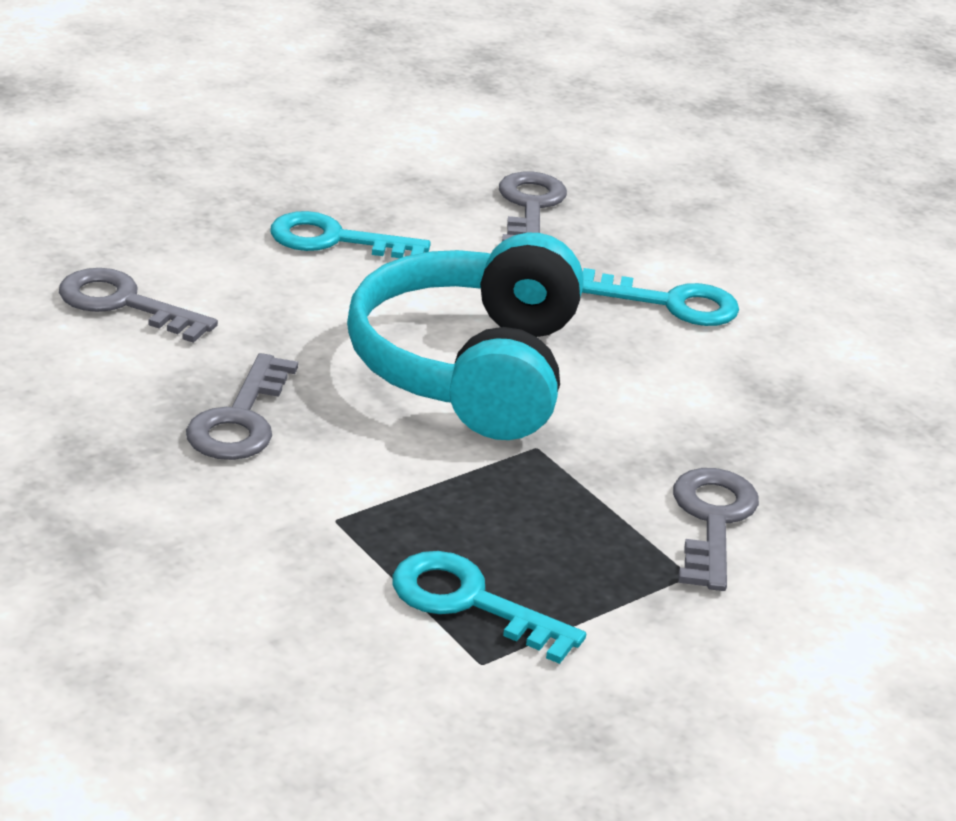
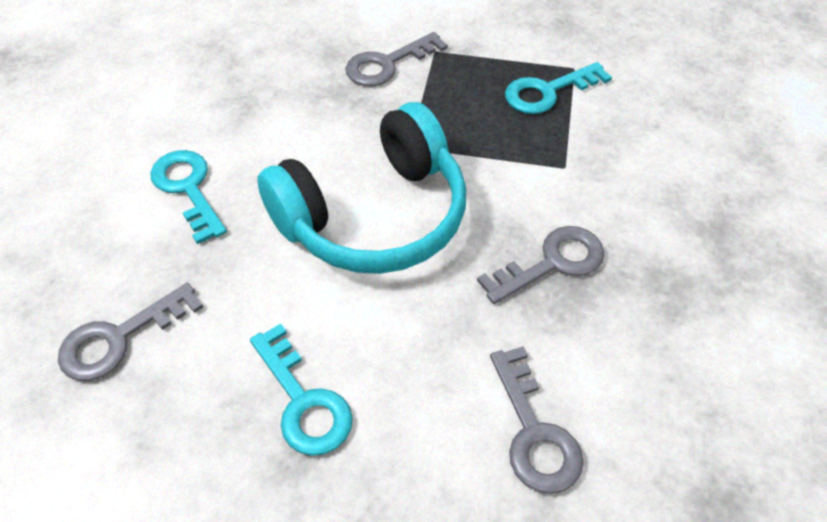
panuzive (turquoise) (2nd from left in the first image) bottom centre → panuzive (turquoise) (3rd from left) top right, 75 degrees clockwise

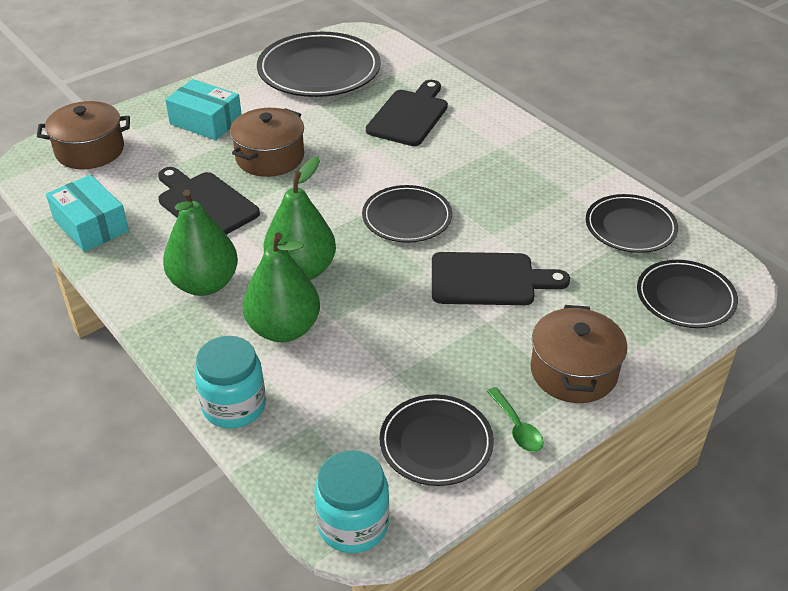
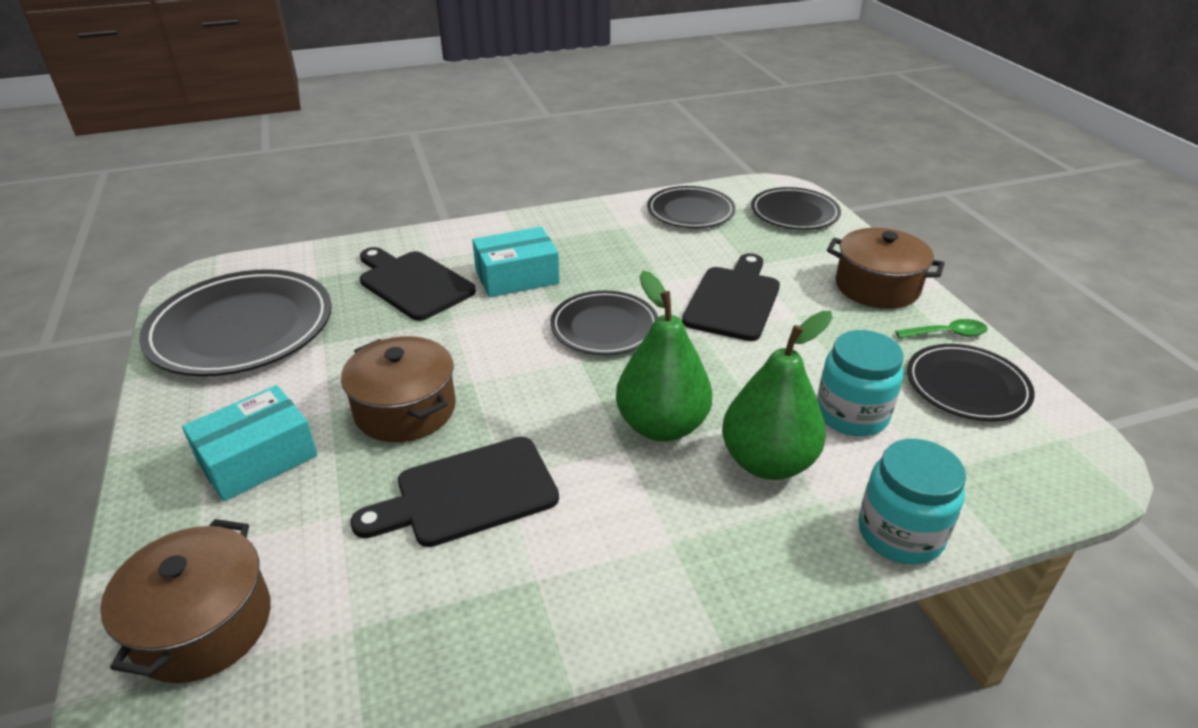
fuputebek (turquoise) (1st from left in the first image) middle left → fuputebek (turquoise) (2nd from left) centre, moved
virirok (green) (1st from left) middle left → -
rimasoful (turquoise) (2nd from left in the first image) bottom centre → rimasoful (turquoise) (1st from left) middle right, moved

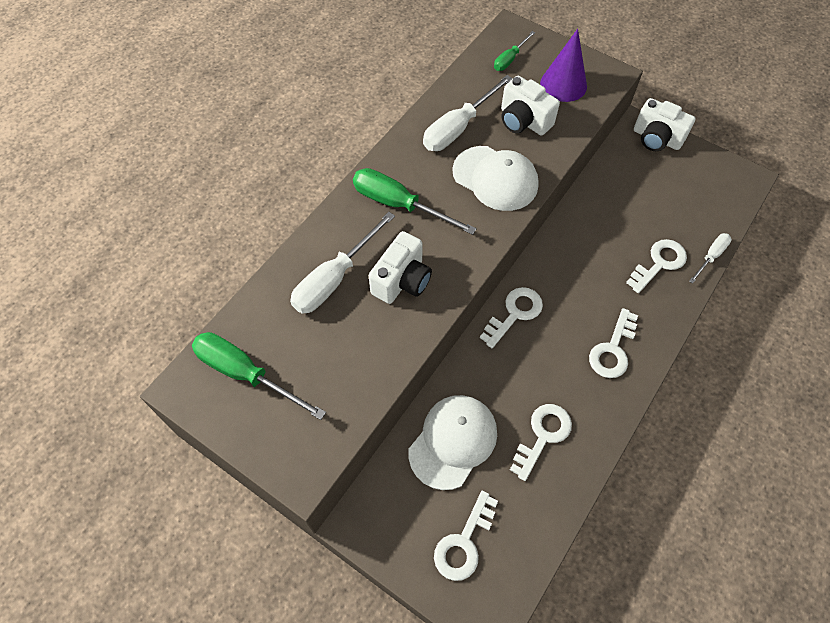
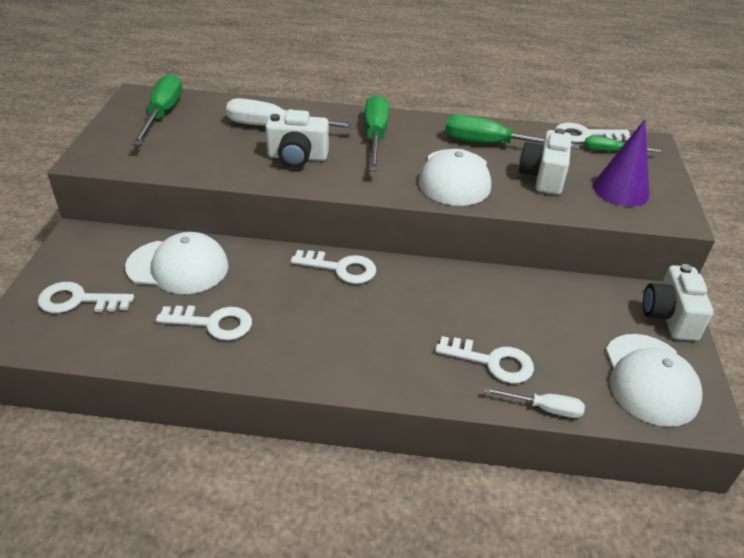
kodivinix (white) (2nd from left) top centre → kodivinix (green) (3rd from left) top right
panuzive (white) (4th from left in the first image) middle right → panuzive (white) (5th from left) top right, moved
- → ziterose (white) (3rd from left) bottom right

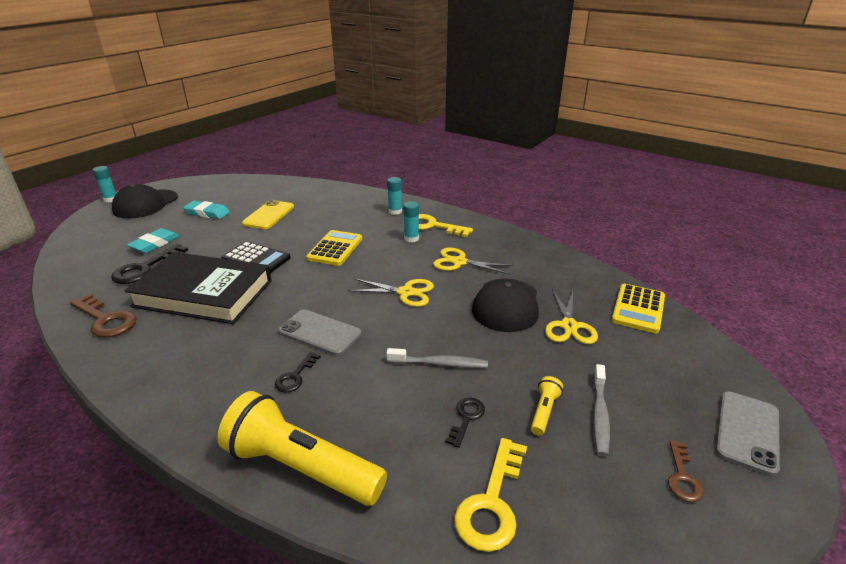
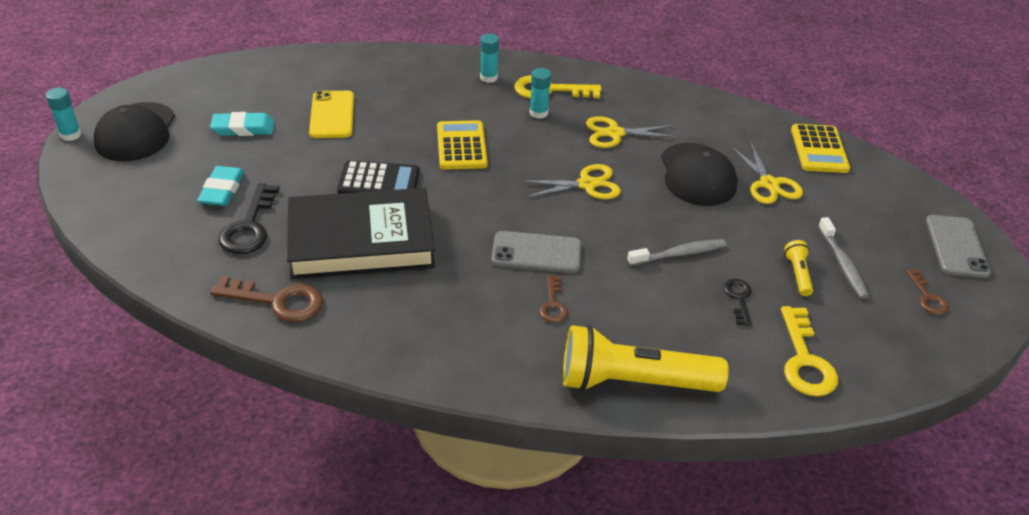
panuzive (black) (2nd from left) centre → panuzive (brown) (2nd from left) centre

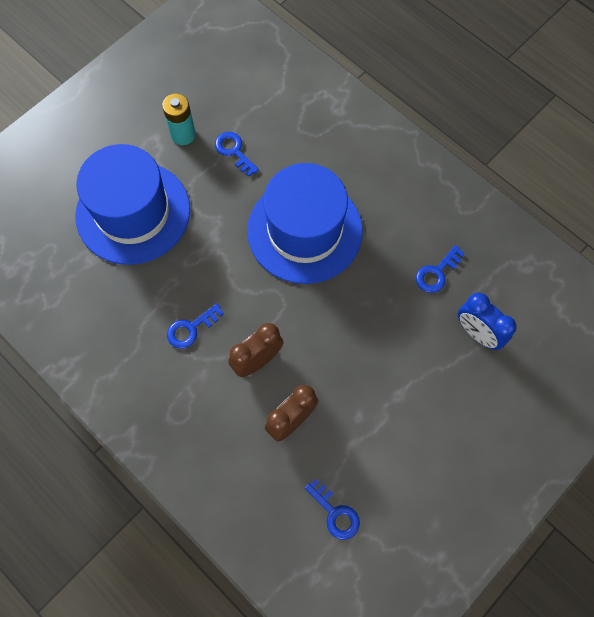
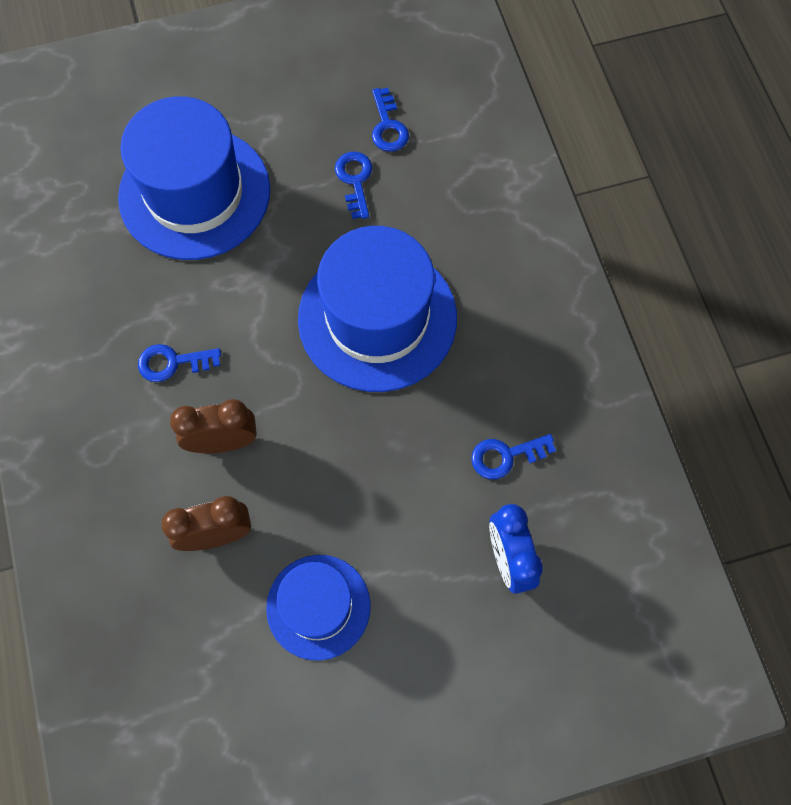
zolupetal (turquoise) top left → -
panuzive (blue) (3rd from left) bottom centre → panuzive (blue) (3rd from left) top centre, moved
- → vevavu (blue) (2nd from left) bottom centre

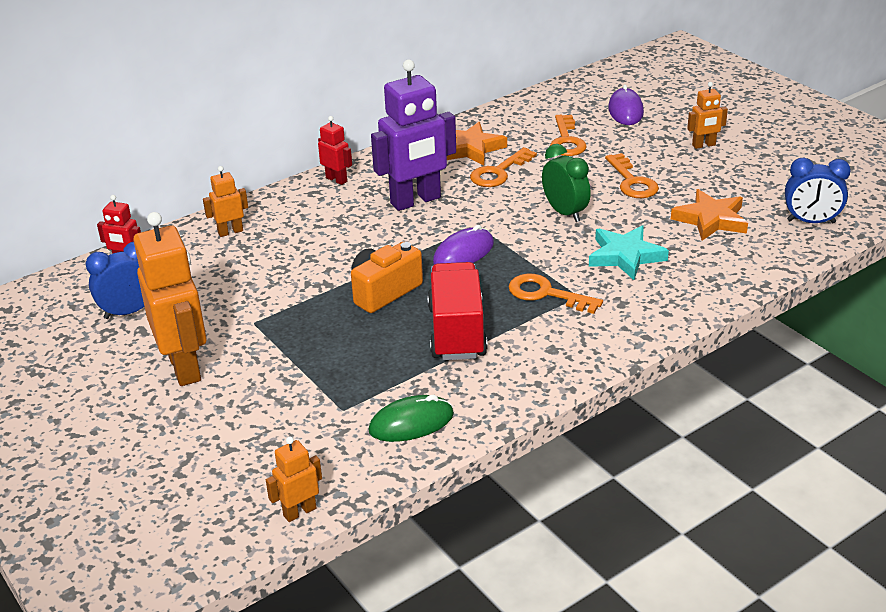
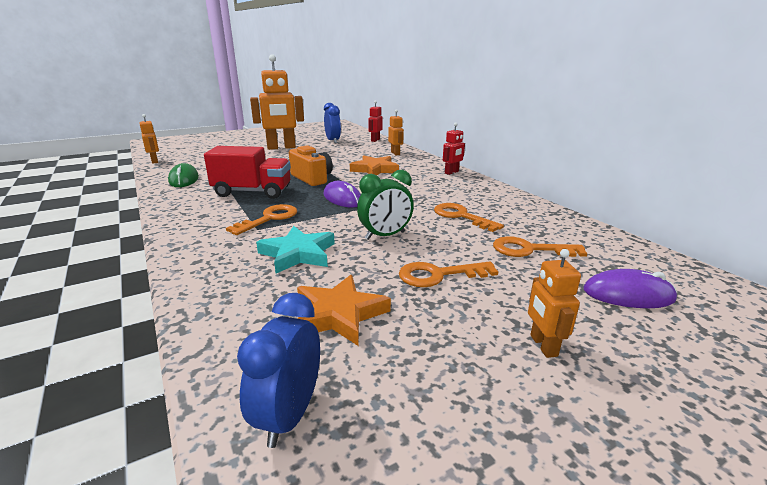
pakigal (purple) top centre → -
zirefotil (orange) (1st from left in the first image) top centre → zirefotil (orange) (2nd from left) centre, moved

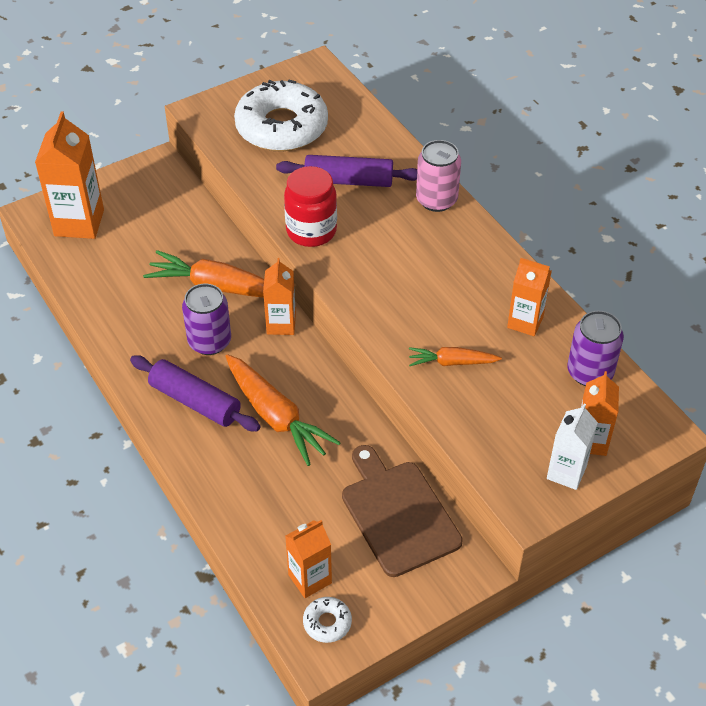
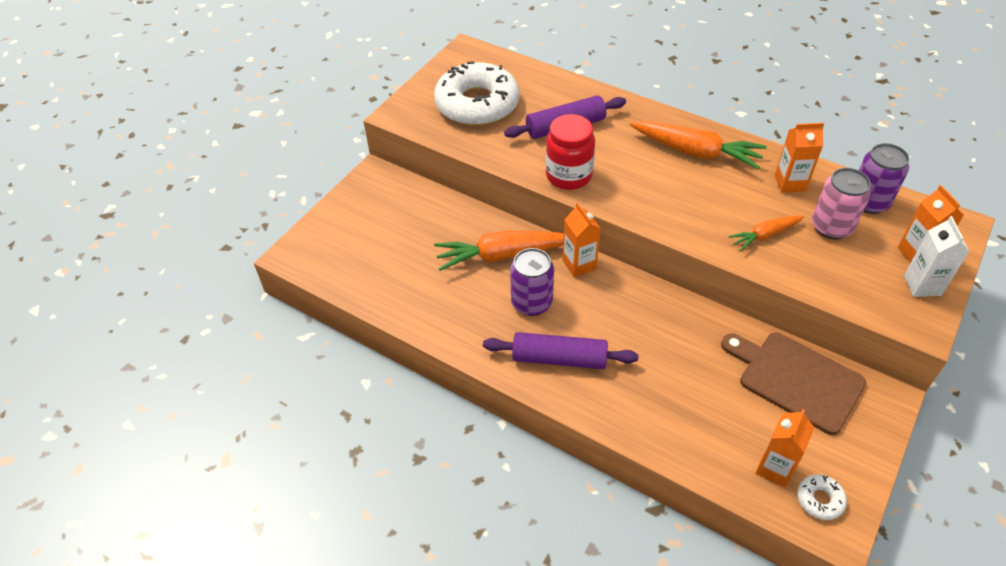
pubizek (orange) (1st from left) top left → -
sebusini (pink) top centre → sebusini (pink) middle right, moved
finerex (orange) (2nd from left) centre → finerex (orange) (2nd from left) top right, moved

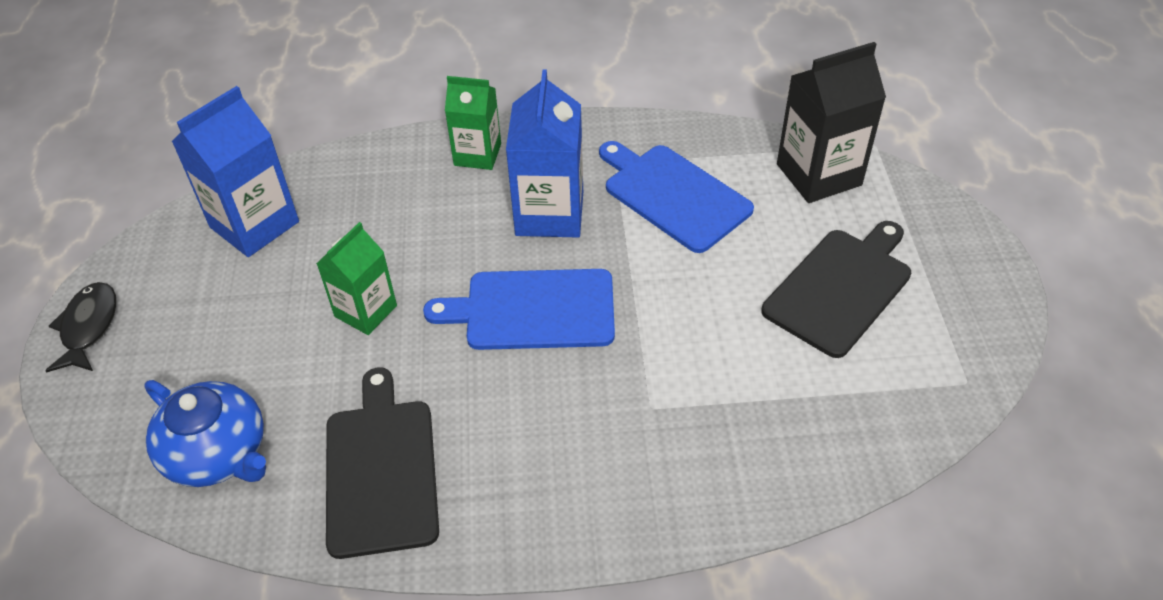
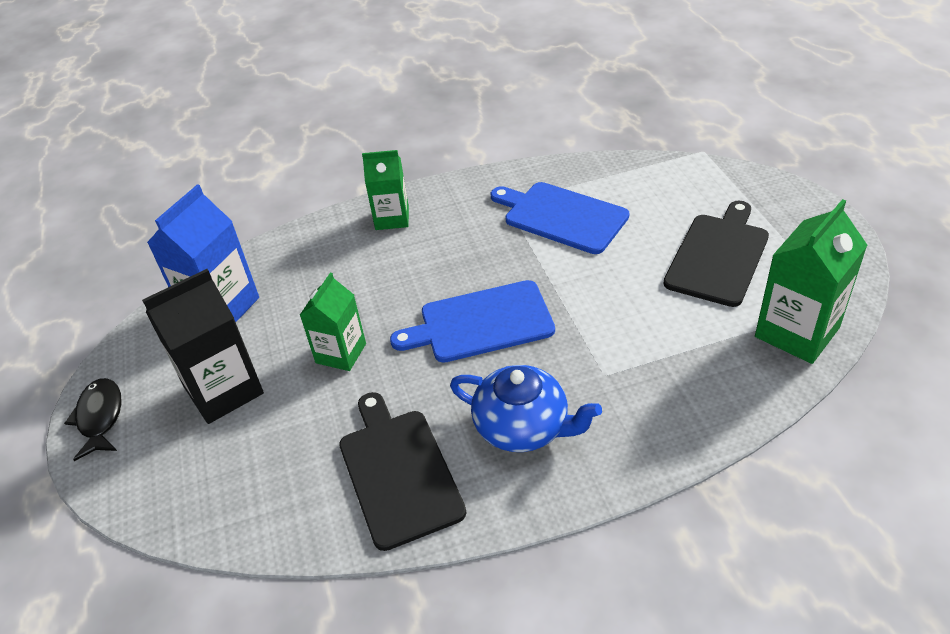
pubizek (black) top right → pubizek (black) middle left, moved
pubizek (blue) (2nd from left) top centre → -
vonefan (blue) bottom left → vonefan (blue) centre, moved
- → pubizek (green) (3rd from left) middle right

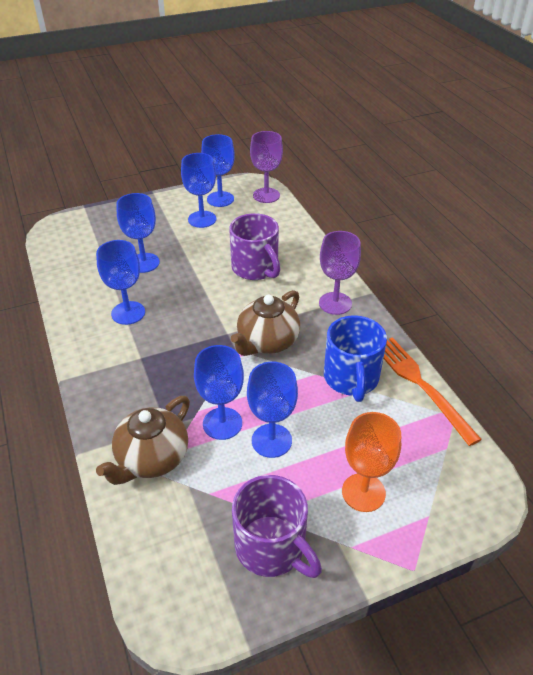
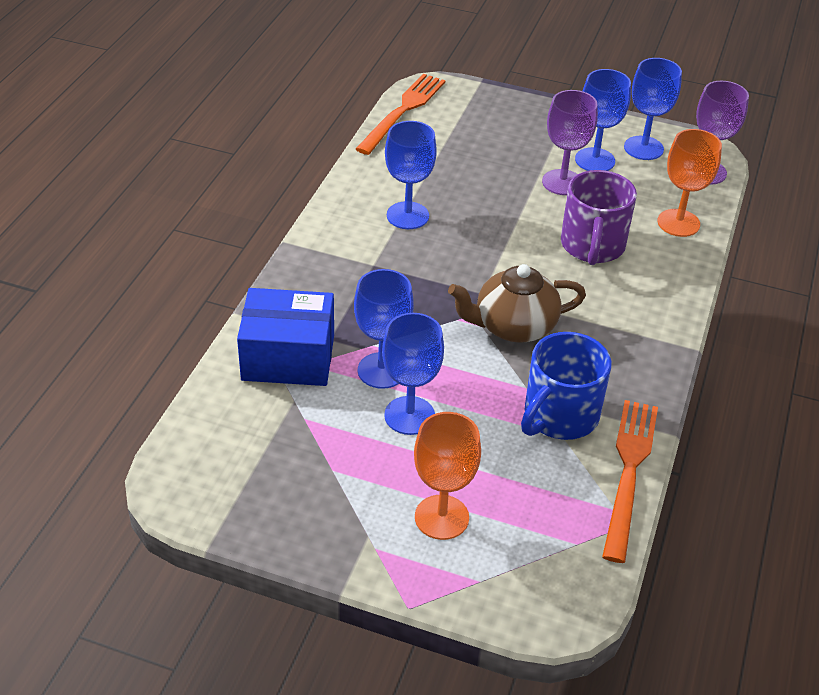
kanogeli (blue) (2nd from left) middle left → -
kanogeli (purple) (2nd from left in the first image) centre → kanogeli (purple) (1st from left) top right, moved
vonefan (brown) (1st from left) middle left → fuputebek (blue) centre
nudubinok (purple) (2nd from left) bottom centre → -
- → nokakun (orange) (1st from left) top centre
- → kanogeli (orange) (2nd from left) top right

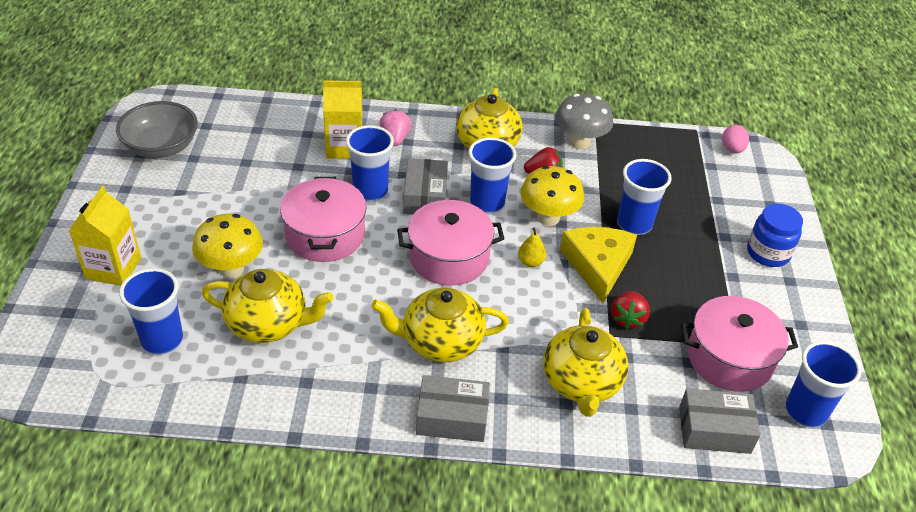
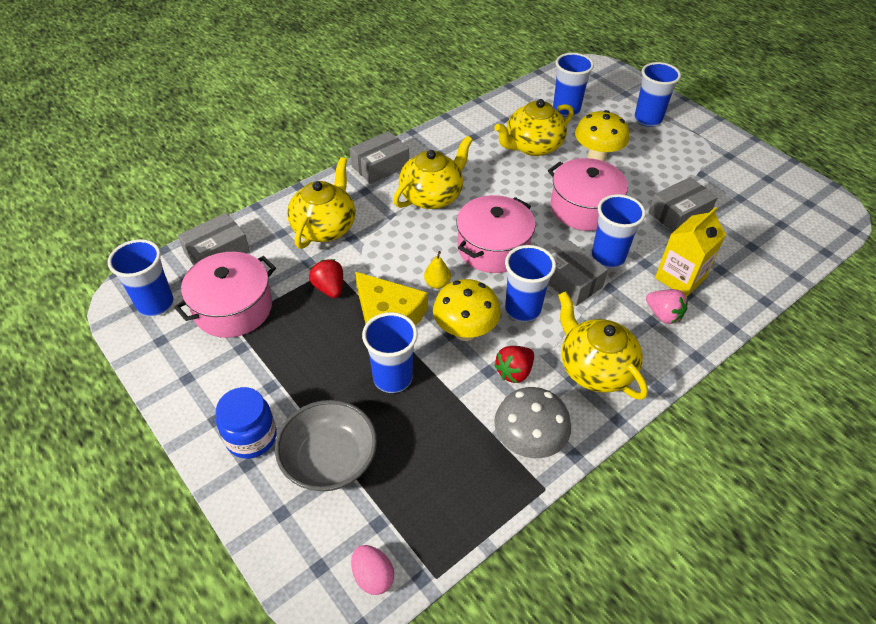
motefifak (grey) top left → motefifak (grey) bottom centre, moved
pubizek (yellow) (1st from left) middle left → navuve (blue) (6th from left) top right
vonefan (yellow) (4th from left in the first image) bottom centre → vonefan (yellow) (1st from left) top centre, 60 degrees clockwise
- → fuputebek (grey) (4th from left) top right

